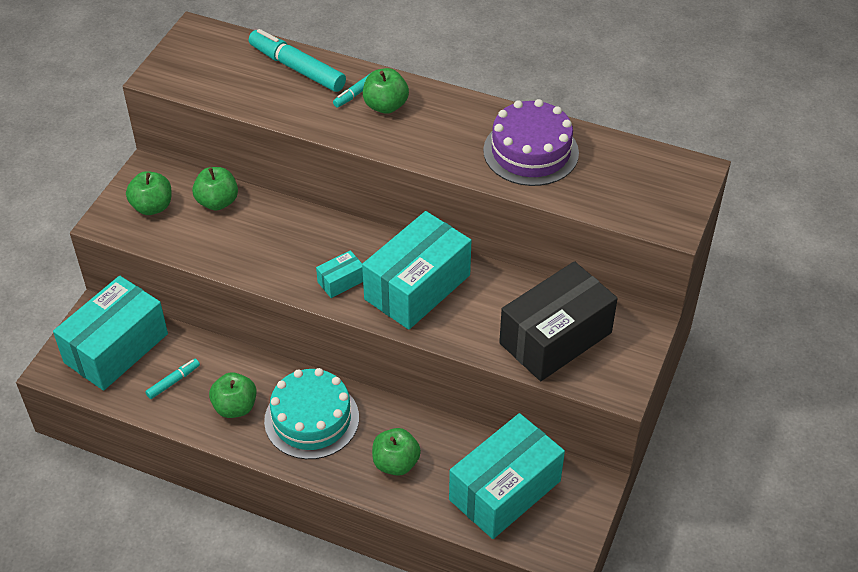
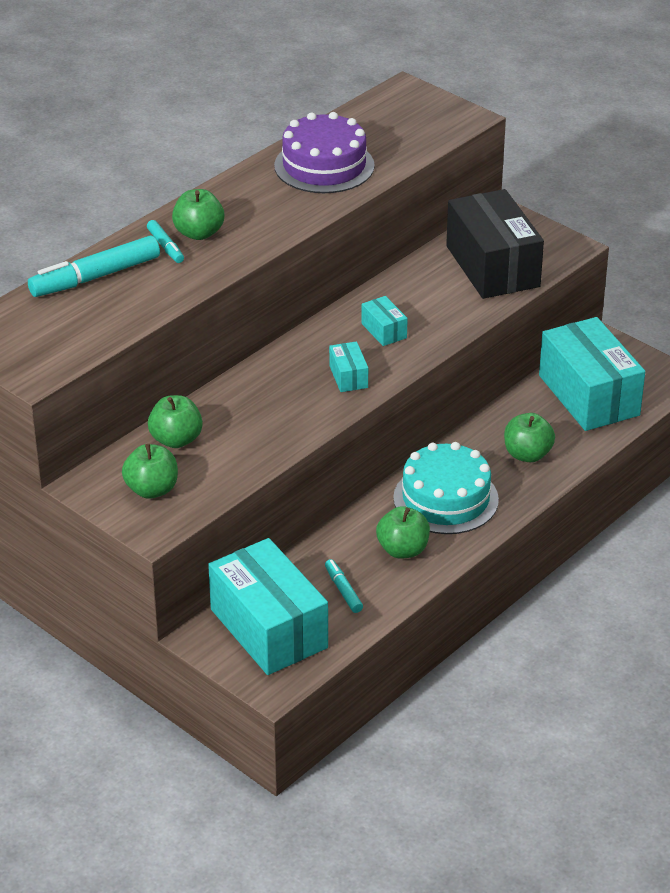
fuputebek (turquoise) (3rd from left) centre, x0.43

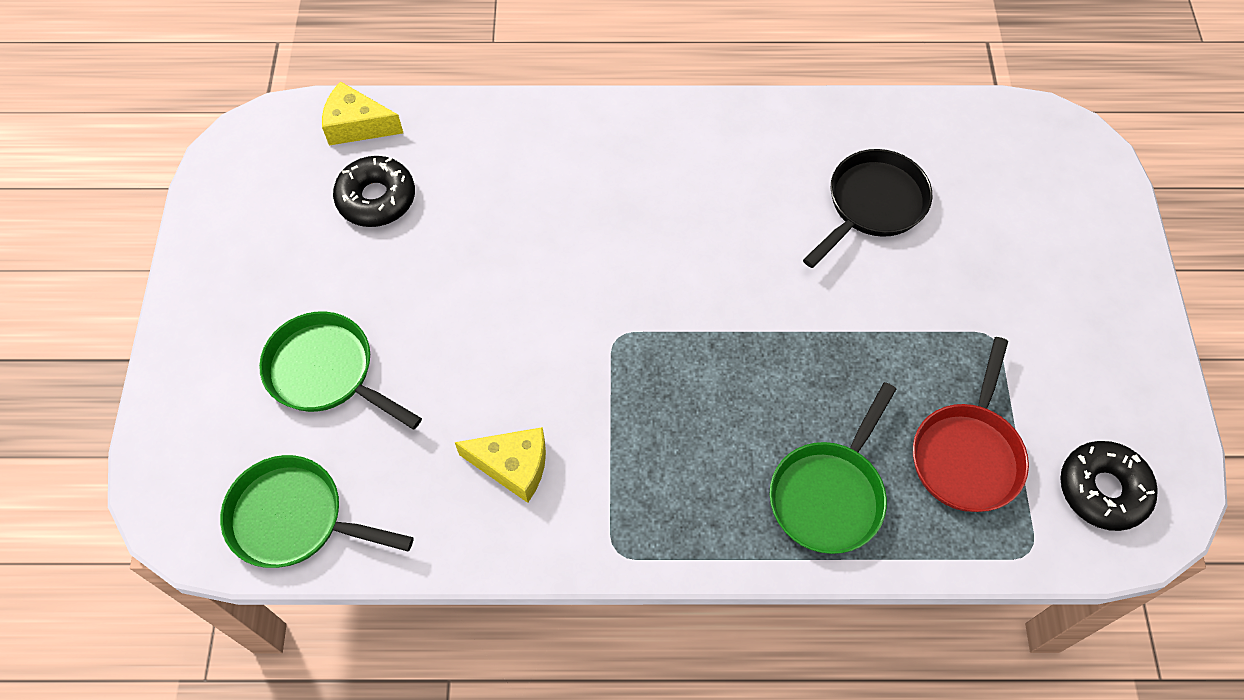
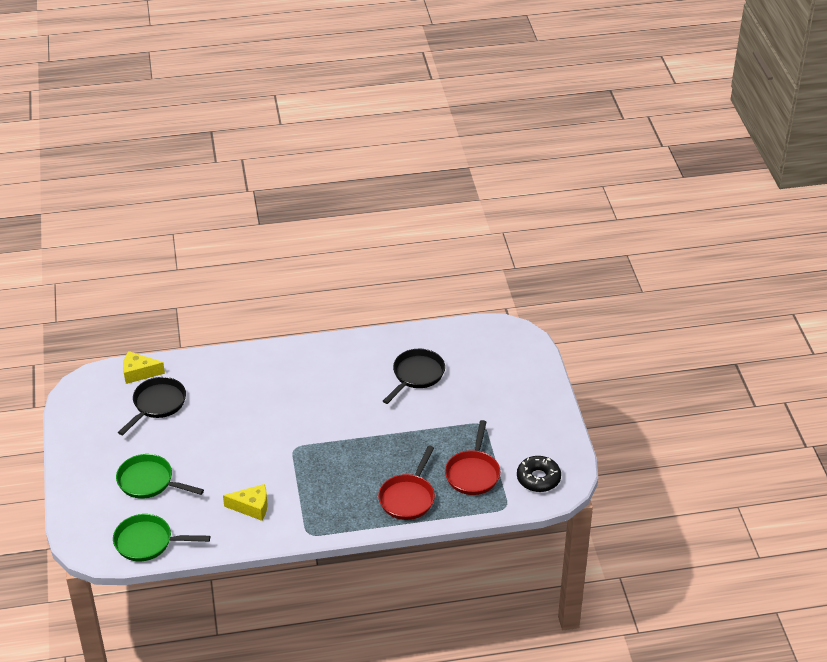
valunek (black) (1st from left) top left → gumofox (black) (1st from left) middle left
gumofox (green) (3rd from left) bottom right → gumofox (red) (1st from left) bottom centre

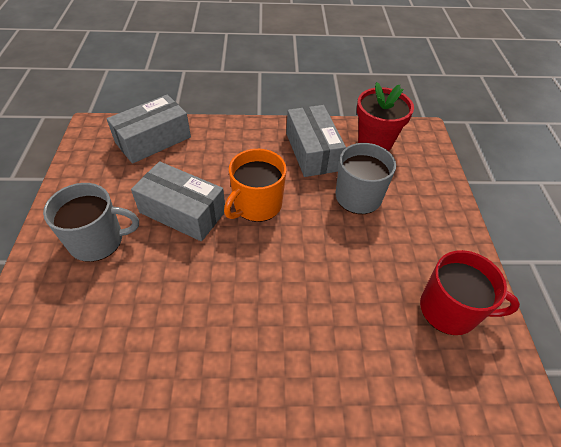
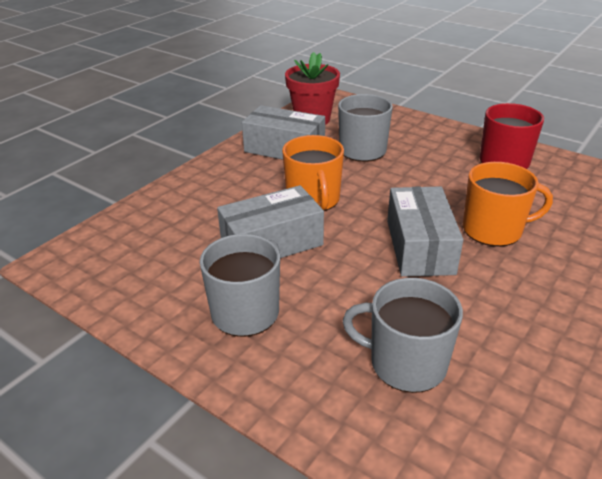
fuputebek (grey) (1st from left in the first image) top left → fuputebek (grey) (3rd from left) middle right, moved
- → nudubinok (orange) (2nd from left) middle right
- → nudubinok (grey) (3rd from left) bottom right

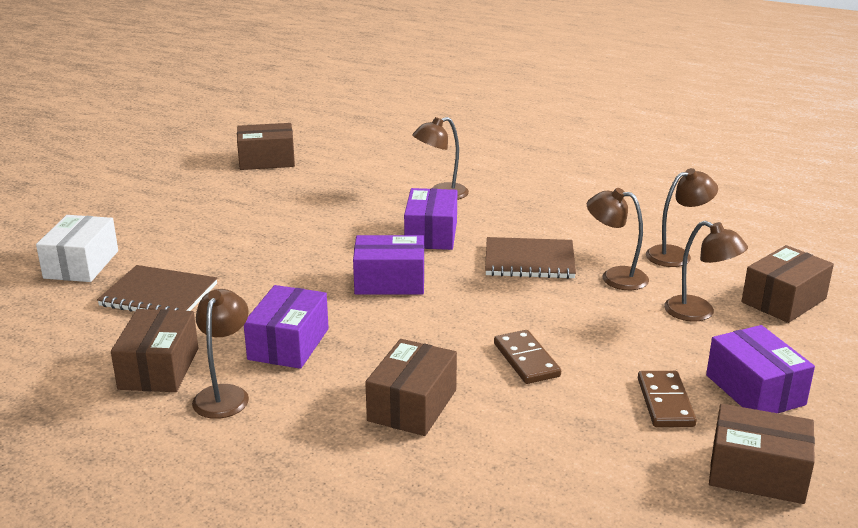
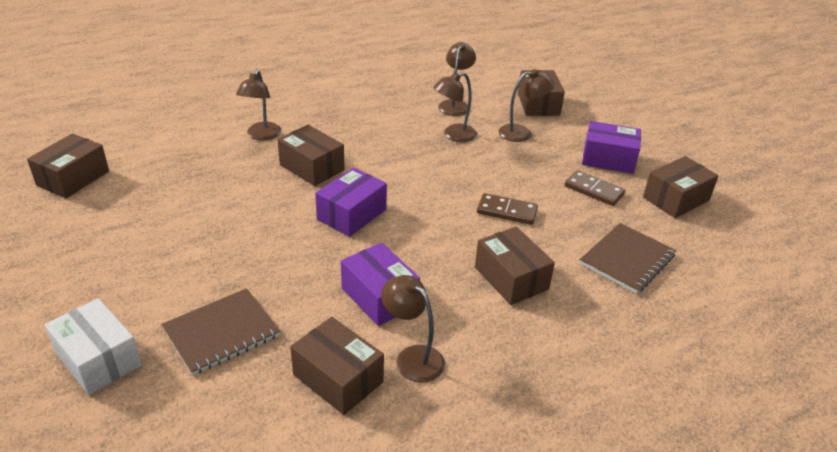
fuputebek (purple) (3rd from left) centre → fuputebek (brown) (2nd from left) centre
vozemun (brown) (2nd from left) centre → vozemun (brown) (2nd from left) middle right, moved

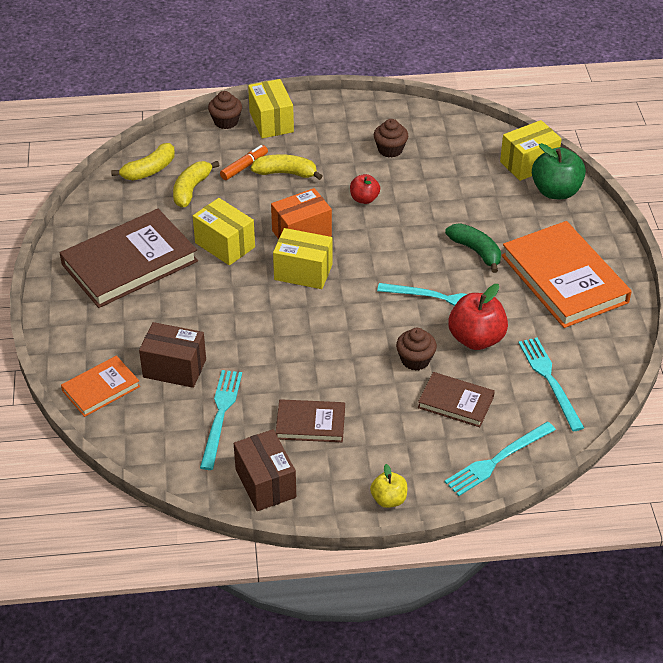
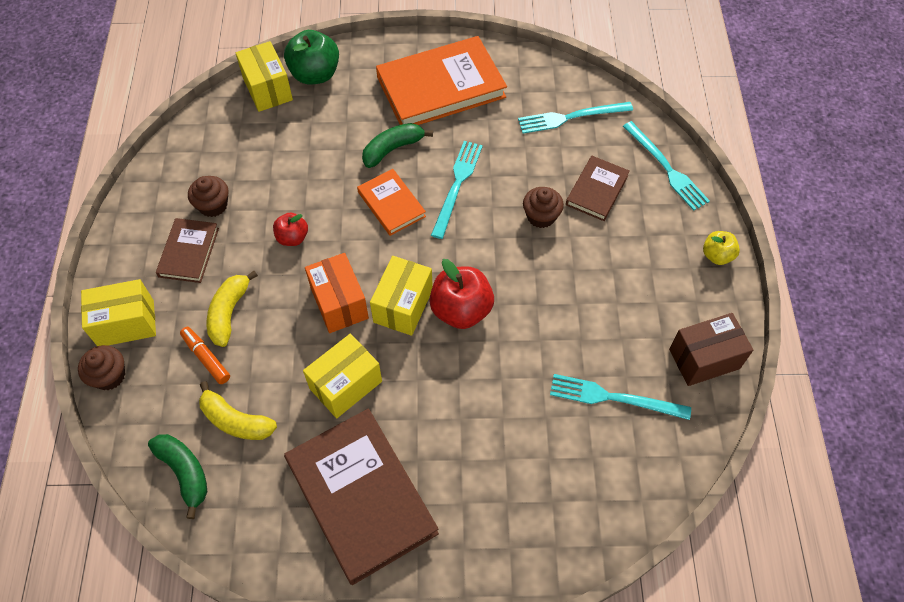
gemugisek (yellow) (1st from left) top left → gemugisek (green) (1st from left) bottom left
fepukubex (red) (2nd from left) middle right → fepukubex (red) (2nd from left) centre, moved
fuputebek (brown) (1st from left) middle left → -
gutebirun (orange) (1st from left) middle left → gutebirun (orange) (1st from left) centre, moved
gutebirun (brown) (2nd from left in the first image) centre → gutebirun (brown) (1st from left) middle left, moved

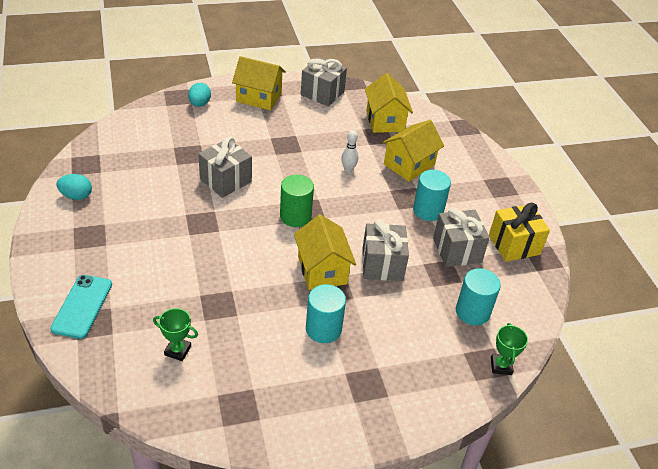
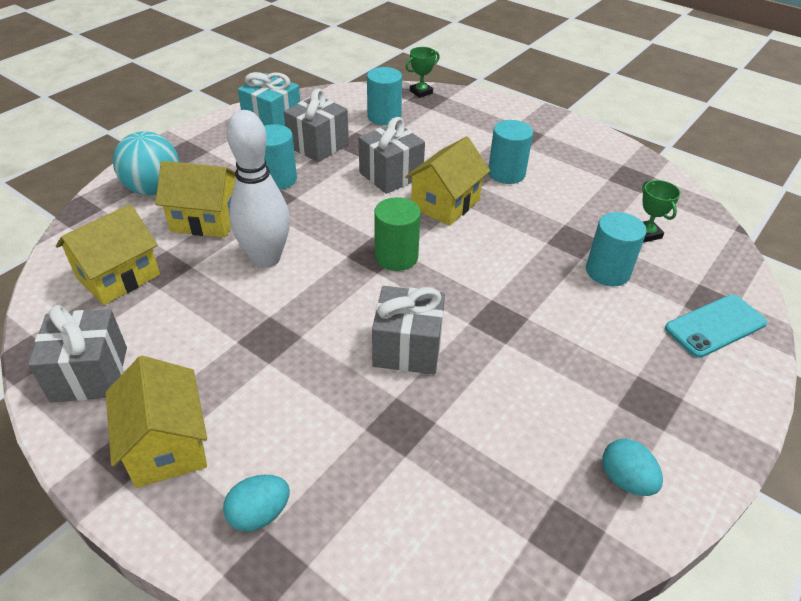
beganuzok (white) top centre → beganuzok (white) top left, x2.24
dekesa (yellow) middle right → dekesa (turquoise) top centre
- → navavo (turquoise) top left
- → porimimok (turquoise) (4th from left) middle right

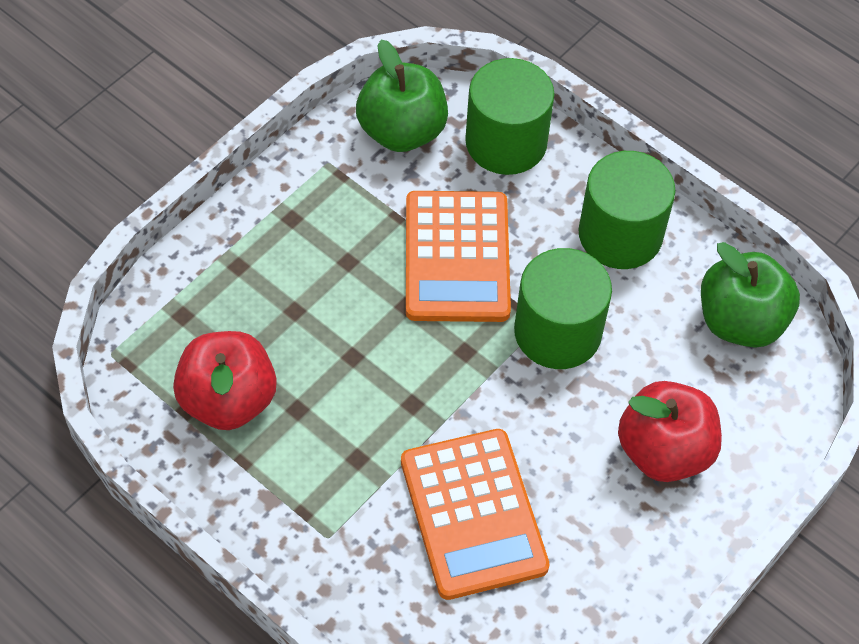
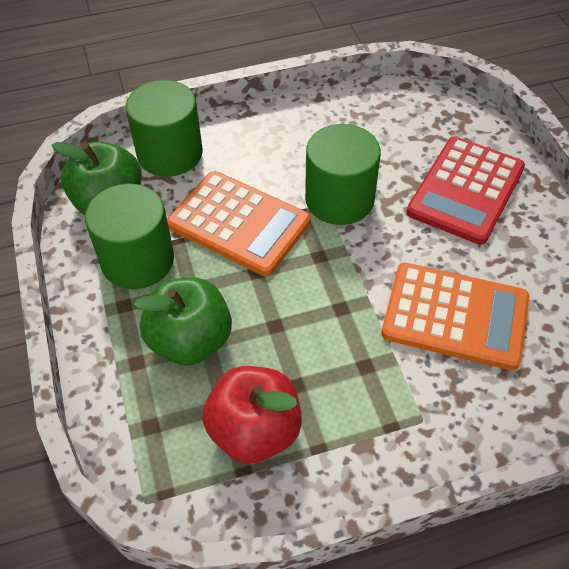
porimimok (green) (3rd from left in the first image) top right → porimimok (green) (1st from left) middle left, moved
fepukubex (green) (2nd from left) middle right → fepukubex (green) (2nd from left) middle left, moved
fepukubex (red) (2nd from left) bottom right → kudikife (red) middle right

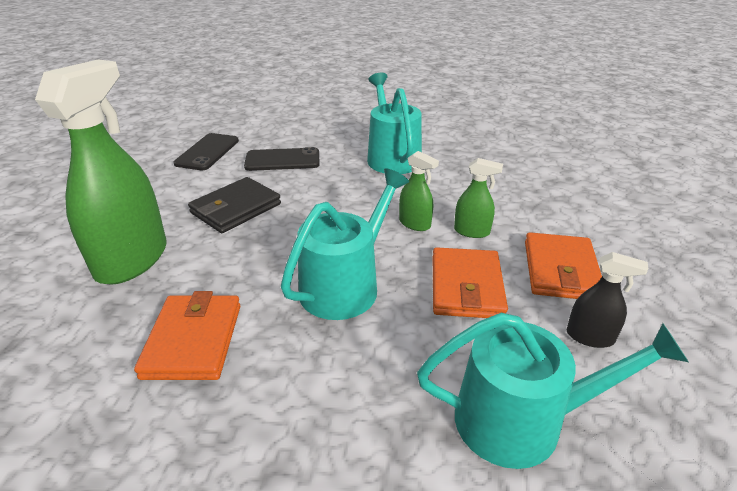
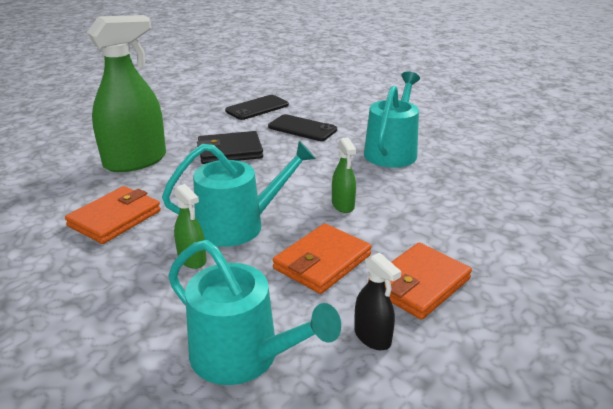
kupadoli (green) (3rd from left in the first image) centre → kupadoli (green) (2nd from left) middle left, moved

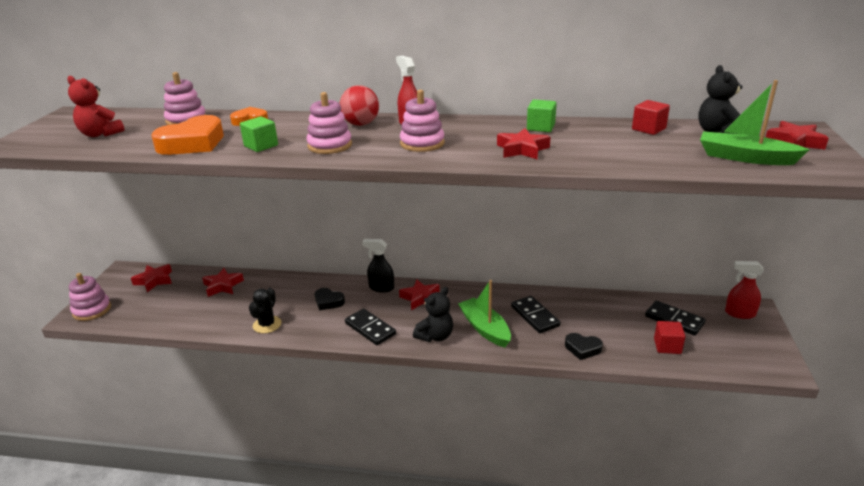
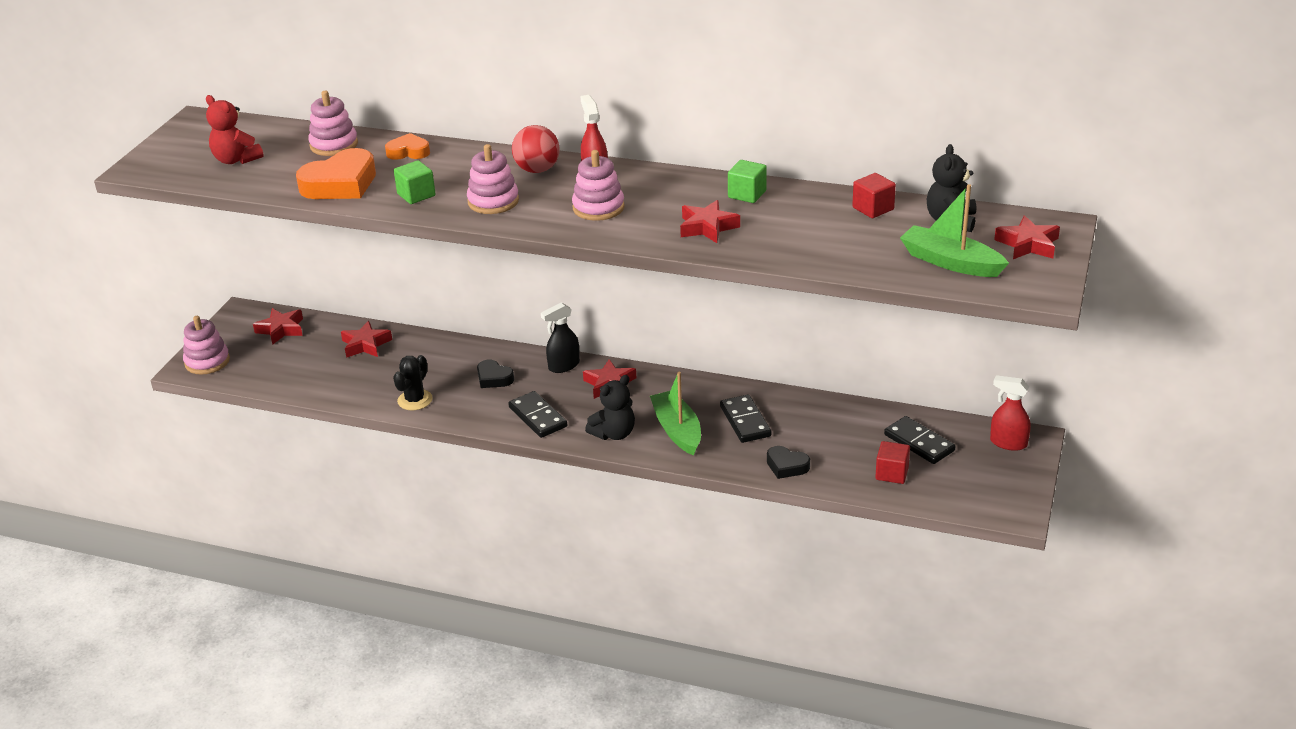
kupadoli (black) centre, 60 degrees counterclockwise

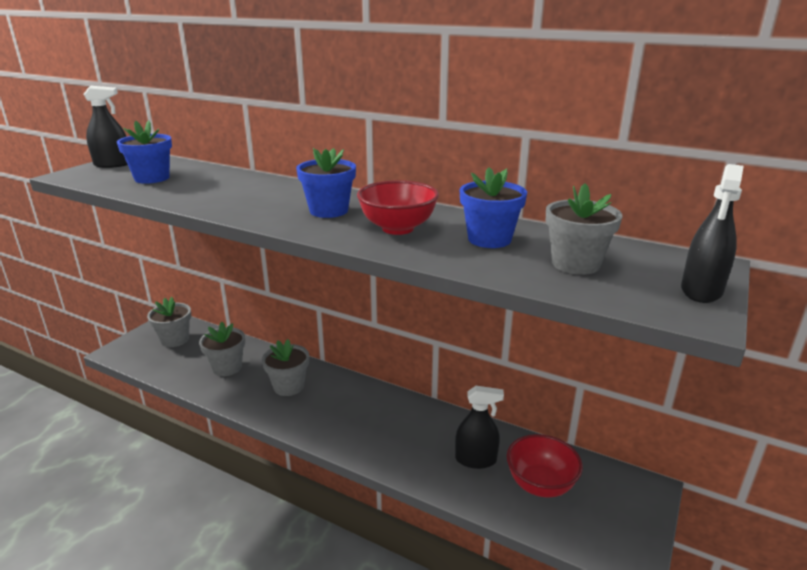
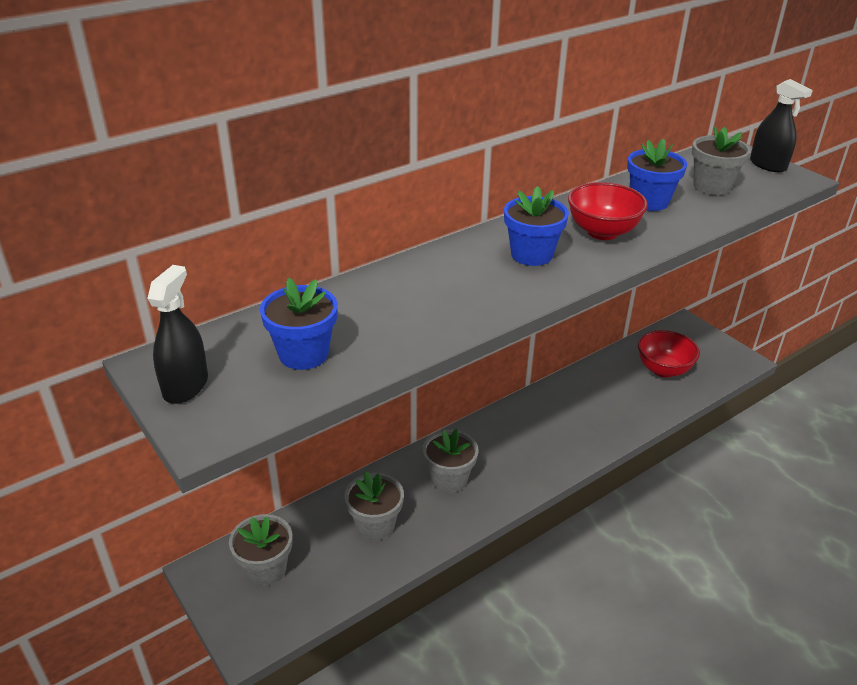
kupadoli (black) (2nd from left) bottom centre → -

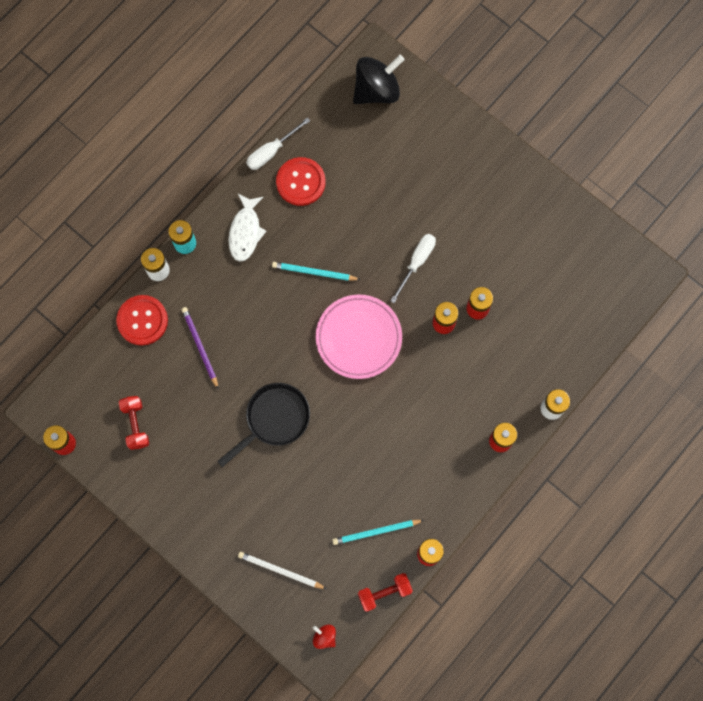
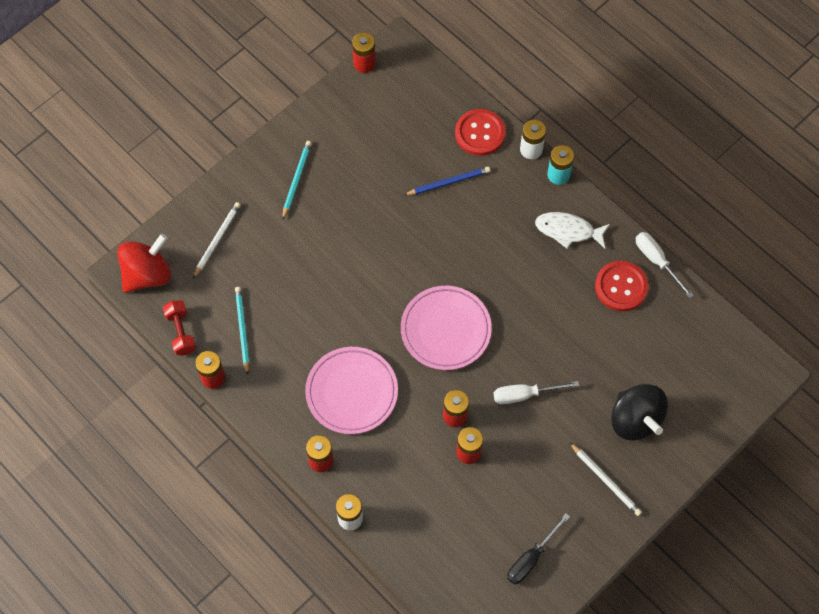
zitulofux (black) top centre → zitulofux (black) bottom right, moved
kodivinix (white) (2nd from left in the first image) centre → kodivinix (white) (1st from left) centre, 135 degrees clockwise
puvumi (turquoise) (1st from left in the first image) centre → puvumi (turquoise) (2nd from left) top centre, moved
puvumi (purple) middle left → puvumi (blue) top centre
gumofox (black) centre → -
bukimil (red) (1st from left) middle left → -
zitulofux (red) bottom centre → zitulofux (red) middle left, x2.21
- → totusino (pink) (1st from left) centre
- → puvumi (white) (2nd from left) bottom right
- → kodivinix (black) bottom centre

